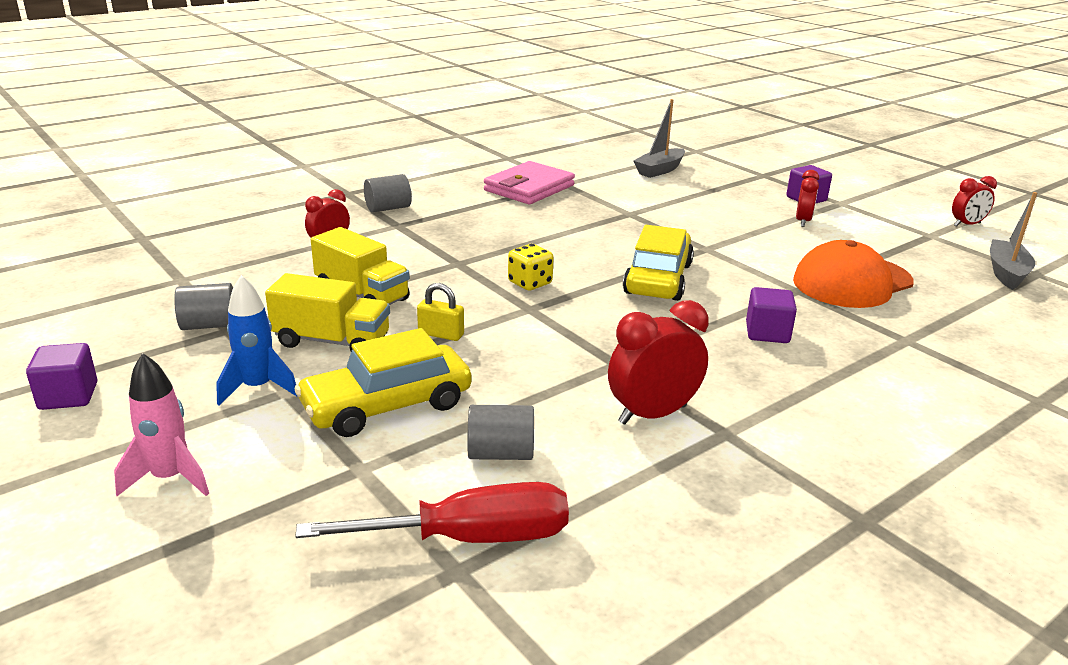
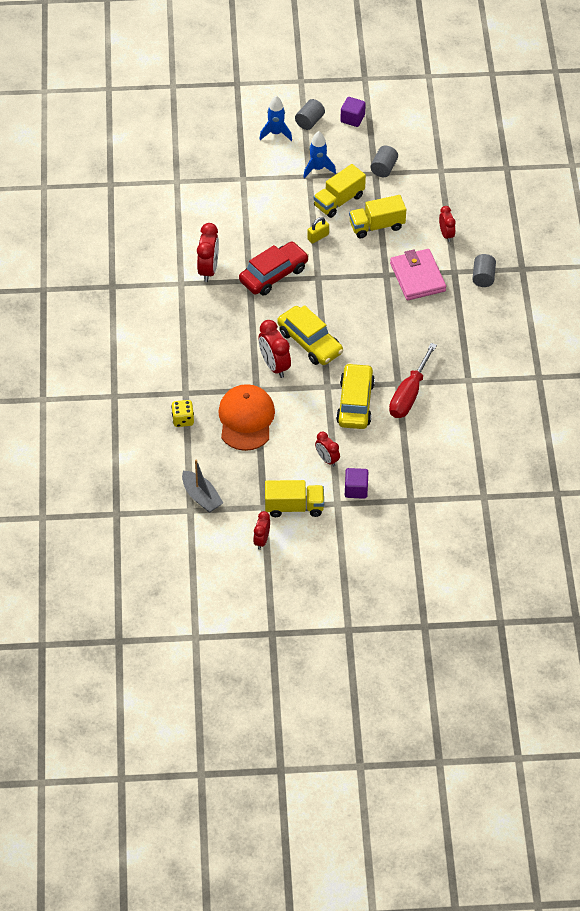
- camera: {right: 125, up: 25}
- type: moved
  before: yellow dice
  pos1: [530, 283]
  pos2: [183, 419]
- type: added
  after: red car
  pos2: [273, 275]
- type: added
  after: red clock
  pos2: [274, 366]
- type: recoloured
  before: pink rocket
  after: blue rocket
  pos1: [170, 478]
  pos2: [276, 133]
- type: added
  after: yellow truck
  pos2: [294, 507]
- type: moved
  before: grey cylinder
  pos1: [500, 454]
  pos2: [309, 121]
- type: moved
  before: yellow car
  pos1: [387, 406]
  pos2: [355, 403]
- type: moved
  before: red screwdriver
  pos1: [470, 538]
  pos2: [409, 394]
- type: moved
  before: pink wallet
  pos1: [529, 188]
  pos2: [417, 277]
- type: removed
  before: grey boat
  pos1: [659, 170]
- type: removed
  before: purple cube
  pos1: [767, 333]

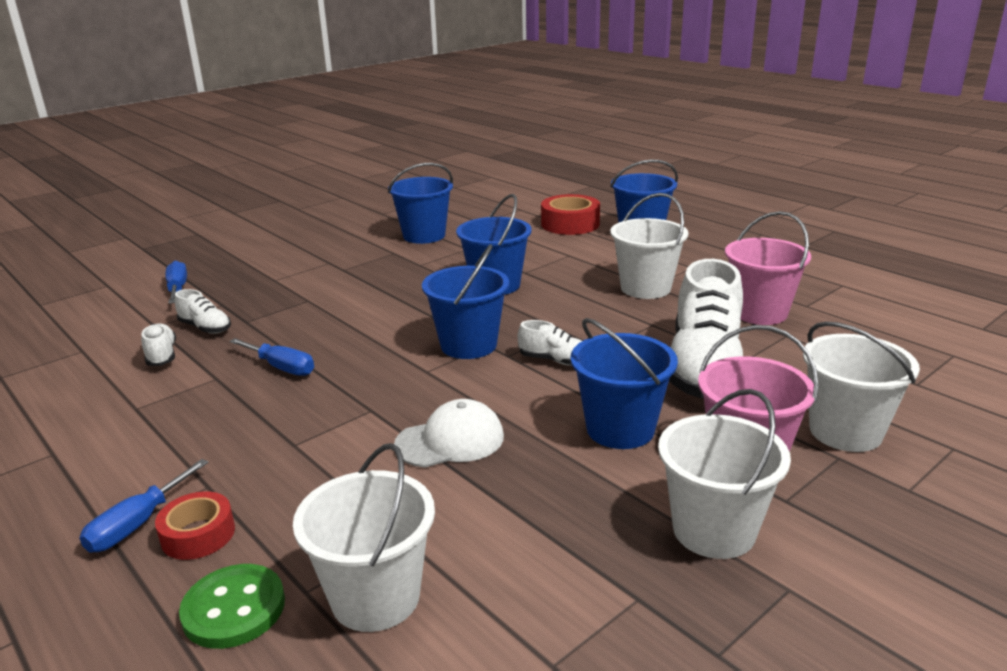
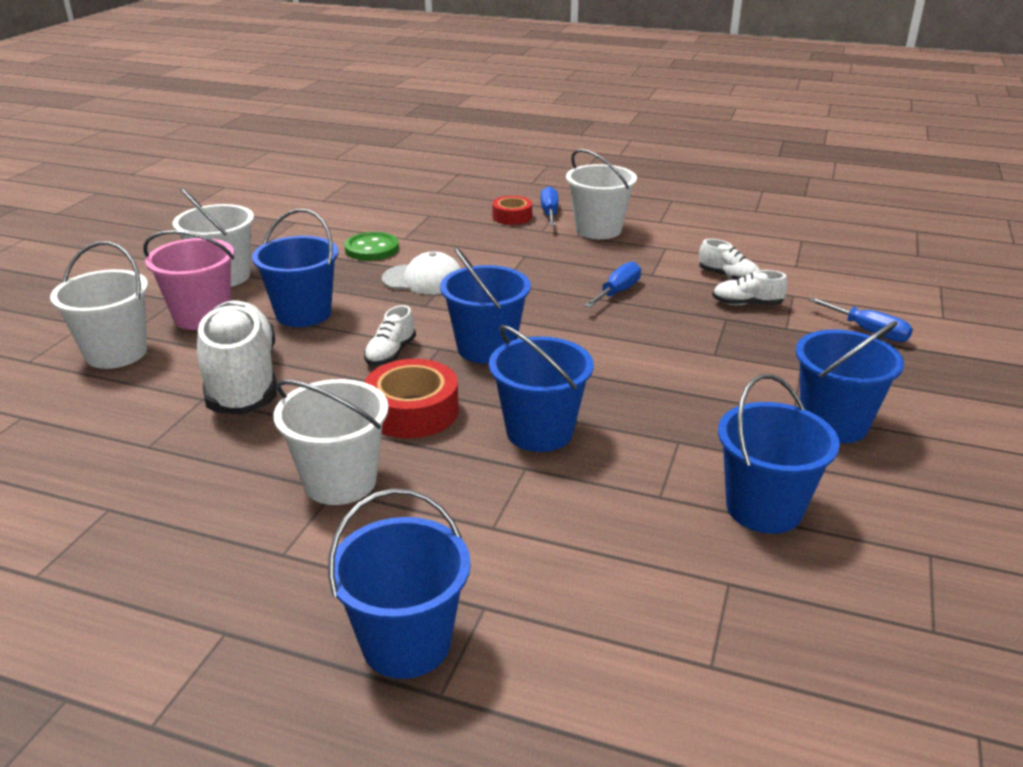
- camera: {right: 150, up: 5}
- type: moved
  before: green button
  pos1: [234, 608]
  pos2: [371, 249]
- type: turned
  before: white shoe
  pos1: [555, 360]
  pos2: [391, 353]
  turn: -60
- type: moved
  before: red tape
  pos1: [570, 224]
  pos2: [412, 411]
- type: turned
  before: white cap
  pos1: [450, 441]
  pos2: [423, 280]
  turn: -120
- type: moved
  before: white bucket
  pos1: [375, 597]
  pos2: [598, 230]
- type: turned
  before: blue screwdriver
  pos1: [281, 367]
  pos2: [617, 292]
  turn: 120
- type: added
  after: blue bucket
  pos2: [833, 423]
- type: removed
  before: pink bucket
  pos1: [759, 313]

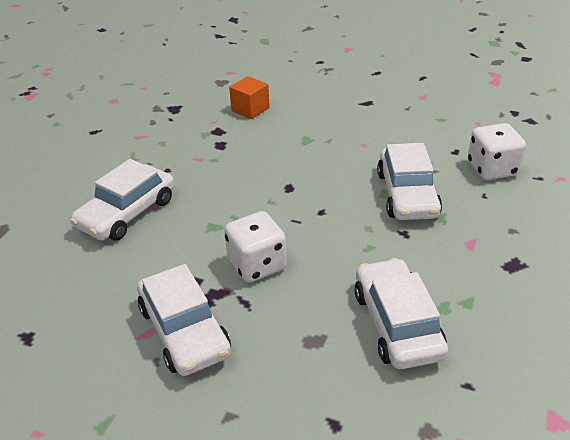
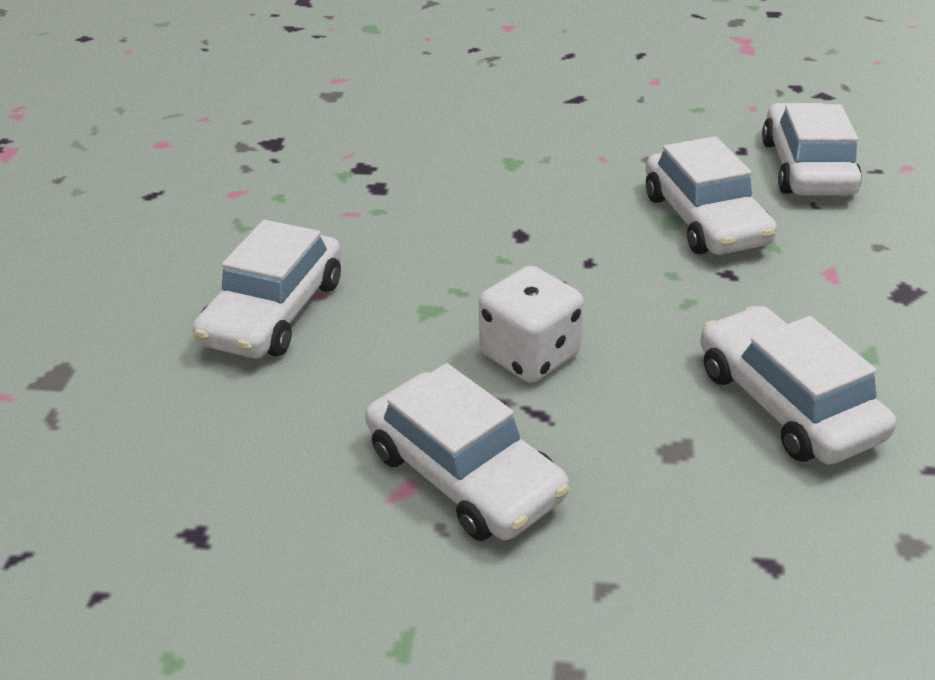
- camera: {right: -15, up: 0}
- type: replaced
  before: white dice
  after: white car
  pos1: [492, 169]
  pos2: [806, 167]
- type: removed
  before: orange cube
  pos1: [250, 109]

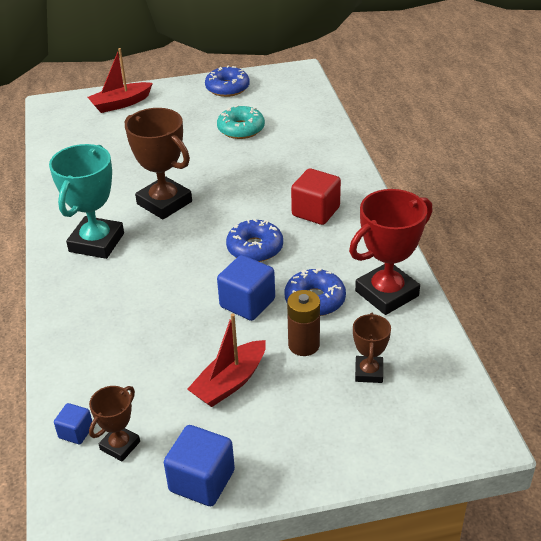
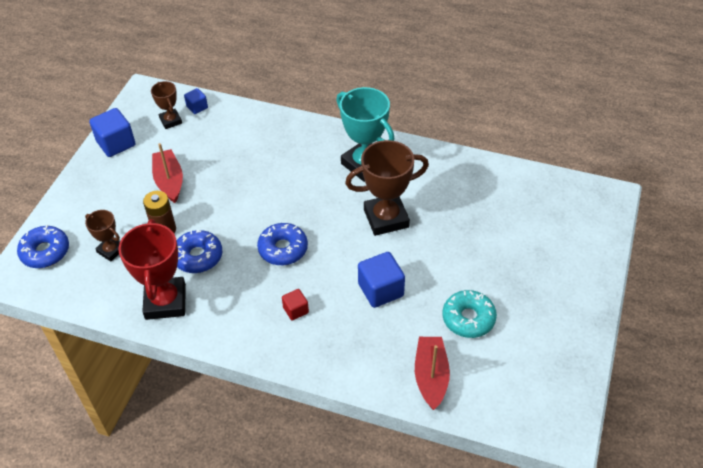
- camera: {right: 120, up: 10}
- type: moved
  before: blue donut
  pos1: [227, 88]
  pos2: [45, 252]
- type: resized
  before: red cube
  pos1: [315, 211]
  pos2: [295, 310]
  scale: 0.55
- type: moved
  before: blue cube
  pos1: [247, 303]
  pos2: [380, 290]
- type: moved
  before: red boat
  pos1: [121, 104]
  pos2: [431, 376]

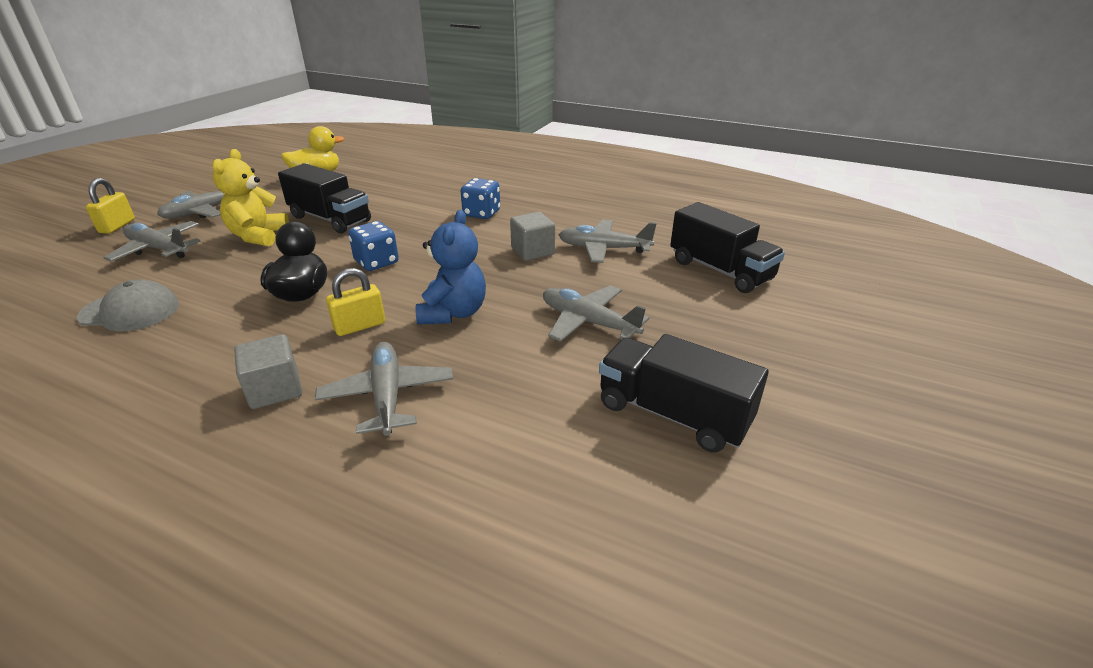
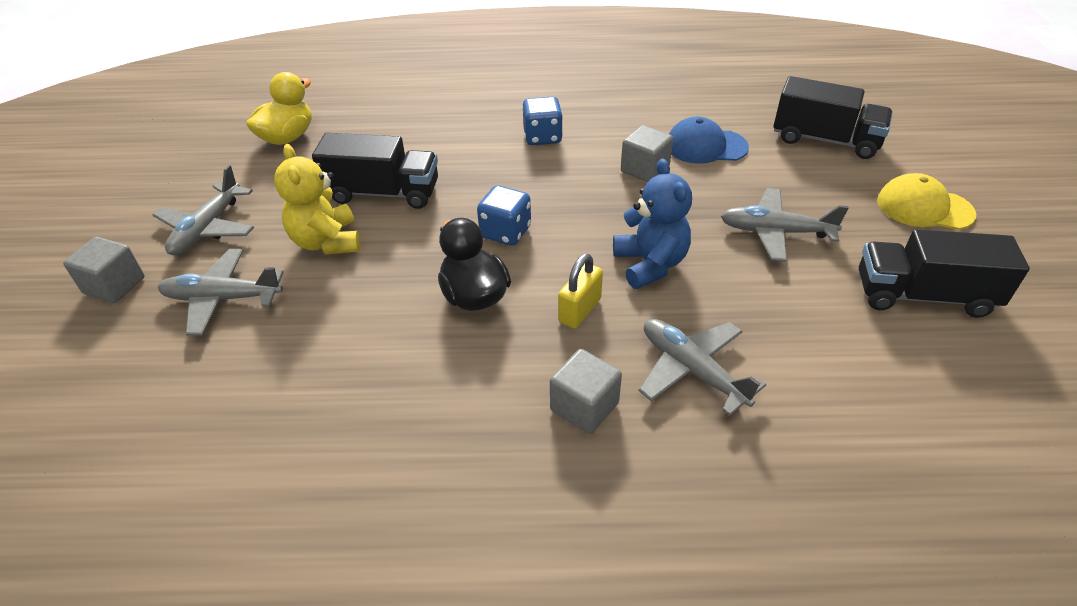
- camera: {right: -25, up: 10}
- type: replaced
  before: yellow padlock
  after: grey cube
  pos1: [117, 226]
  pos2: [114, 285]
- type: replaced
  before: grey plane
  after: blue cap
  pos1: [603, 249]
  pos2: [705, 146]
- type: added
  after: yellow cap
  pos2: [924, 207]
- type: removed
  before: grey cap
  pos1: [130, 311]

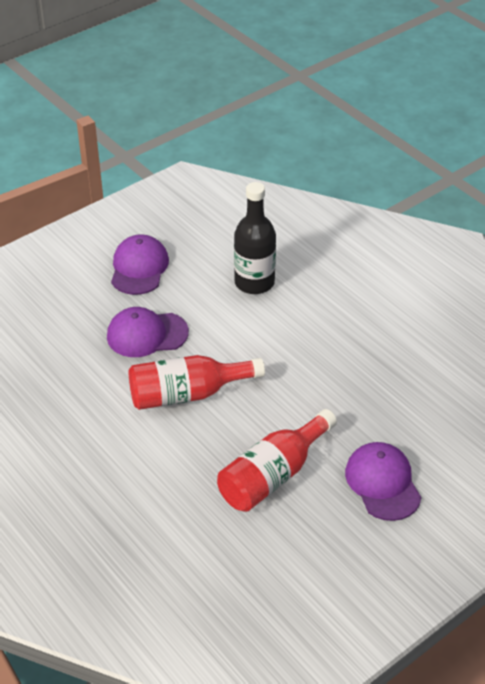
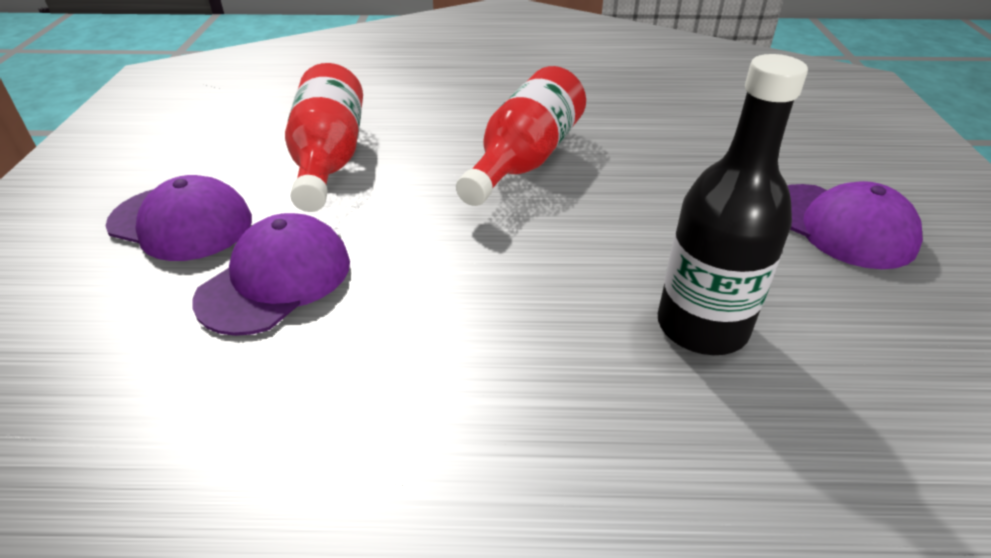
- camera: {right: 130, up: -5}
- type: moved
  before: purple cap
  pos1: [147, 334]
  pos2: [275, 280]

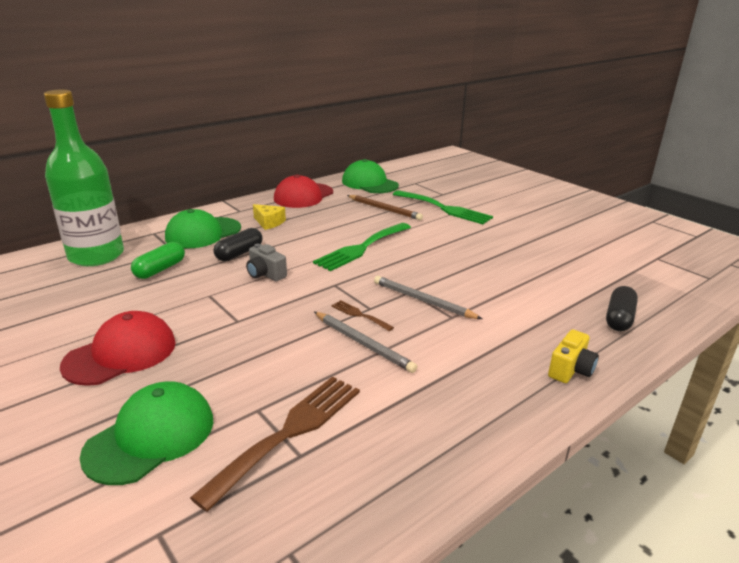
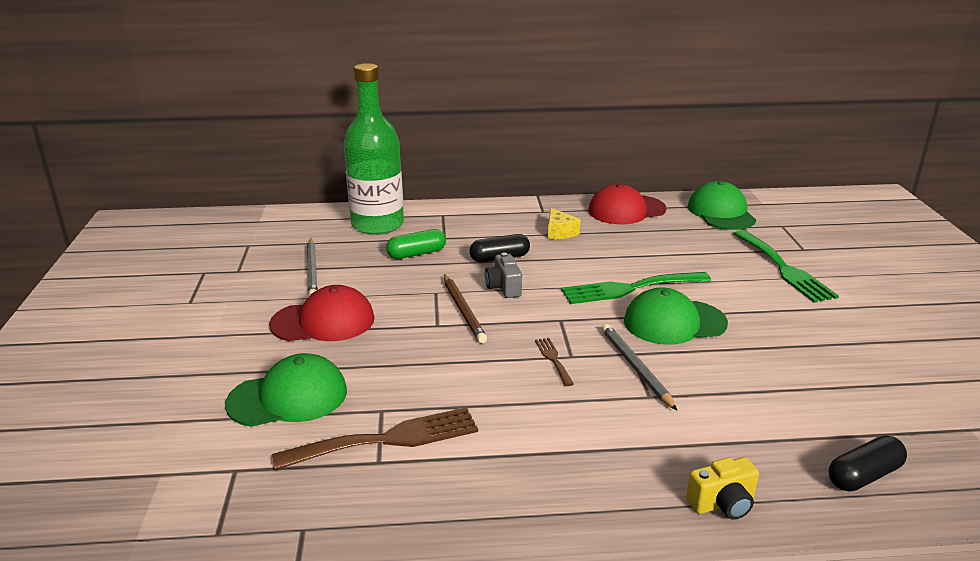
- camera: {right: 35, up: 0}
- type: moved
  before: grey pencil
  pos1: [363, 343]
  pos2: [312, 270]
- type: moved
  before: brown pencil
  pos1: [384, 209]
  pos2: [463, 310]
- type: moved
  before: green cap
  pos1: [203, 233]
  pos2: [674, 322]

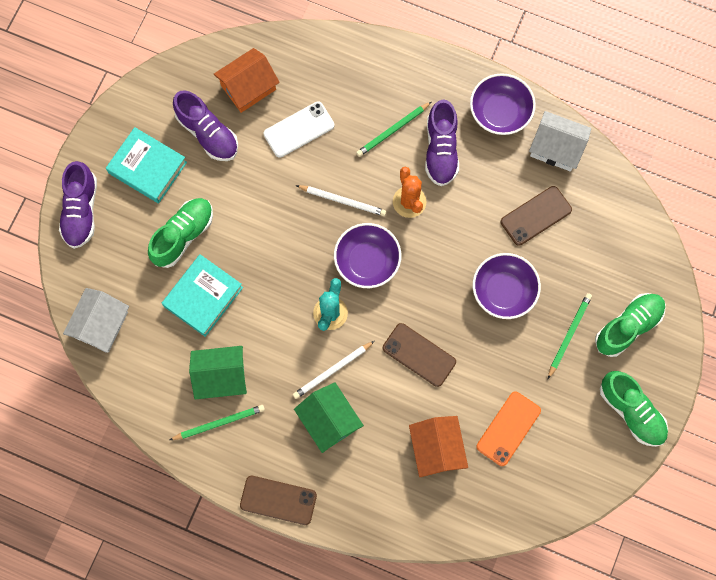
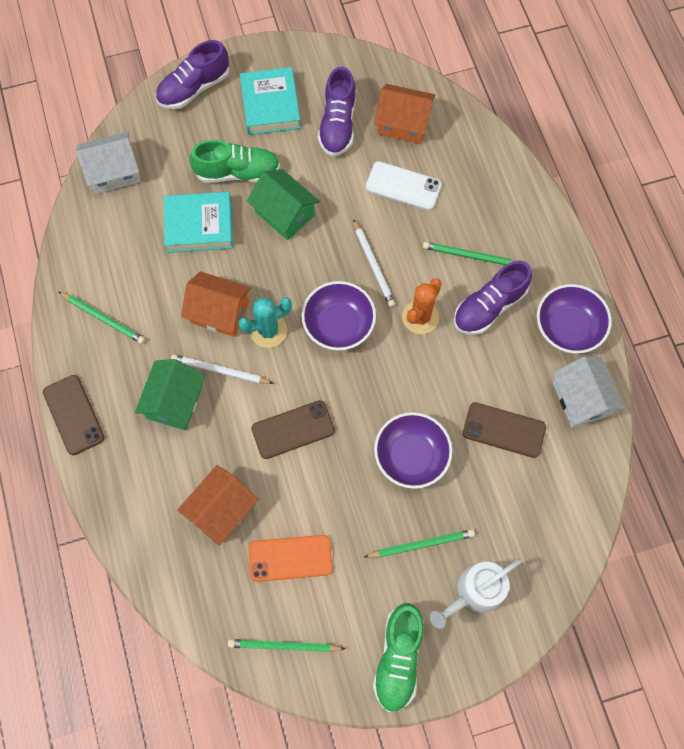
- camera: {right: 50, up: -5}
- type: added
  after: orange house
  pos2: [219, 312]
- type: added
  after: green pencil
  pos2: [284, 646]
- type: moved
  before: green house
  pos1: [221, 376]
  pos2: [284, 213]
- type: turned
  before: brown phone
  pos1: [419, 354]
  pos2: [293, 430]
  turn: 75
- type: replaced
  before: green shoe
  after: white watering can
  pos1: [628, 326]
  pos2: [475, 592]

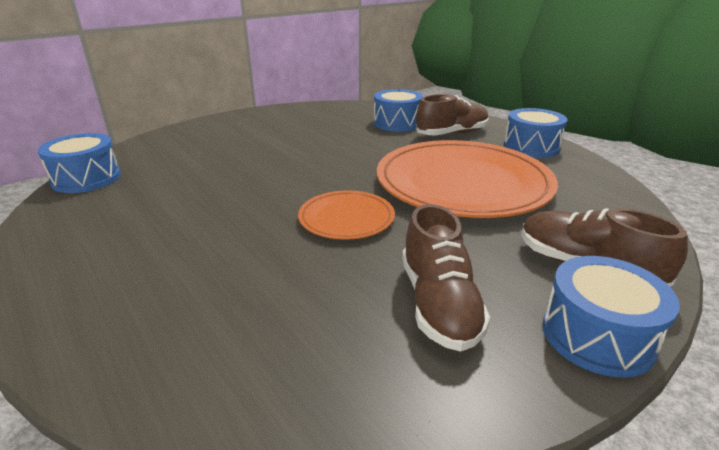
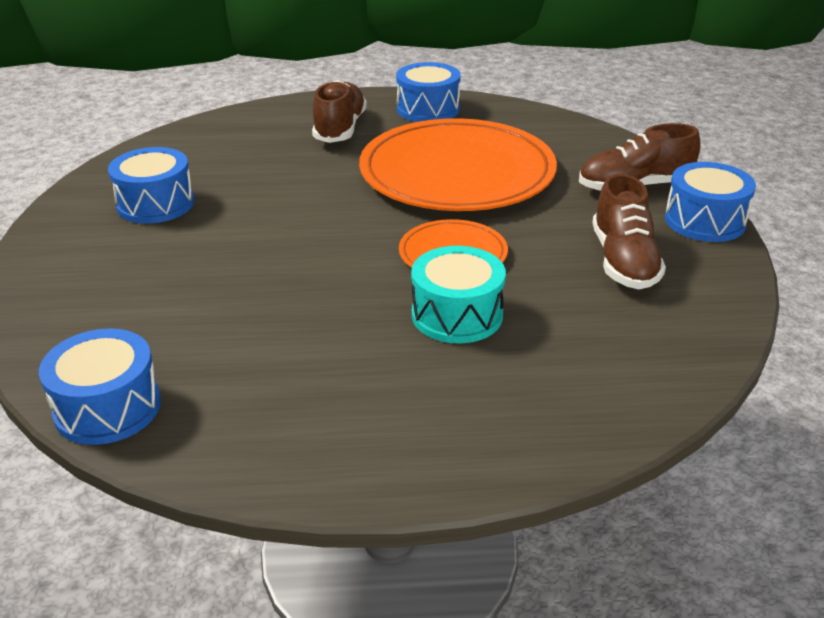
- camera: {right: -55, up: 5}
- type: moved
  before: blue drum
  pos1: [397, 123]
  pos2: [155, 204]
- type: added
  after: turquoise drum
  pos2: [457, 315]
- type: turned
  before: brown shoe
  pos1: [438, 304]
  pos2: [623, 261]
  turn: 60

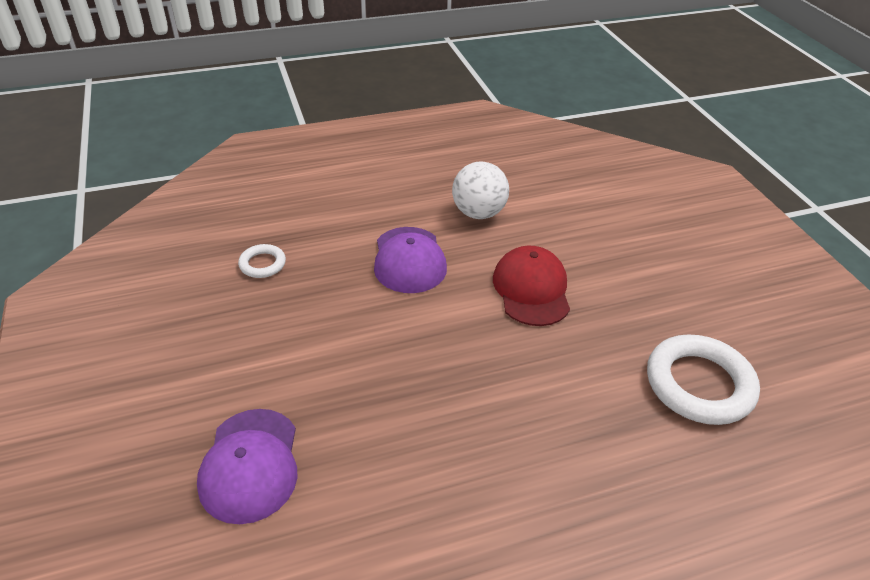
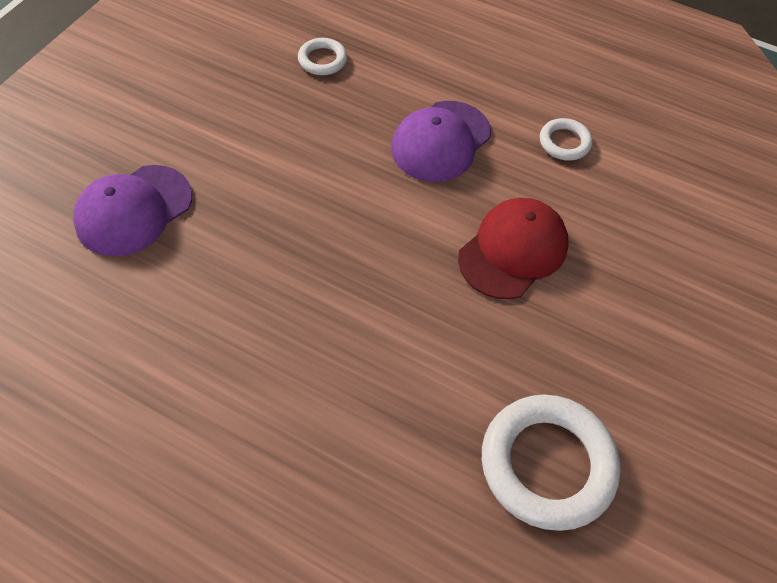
- camera: {right: 45, up: 15}
- type: replaced
  before: white ball
  after: white ring
  pos1: [478, 213]
  pos2: [564, 142]

